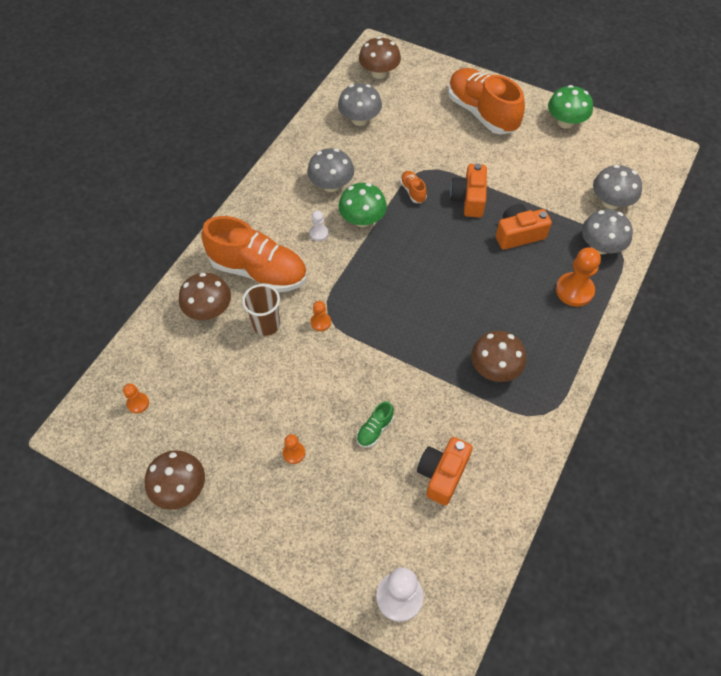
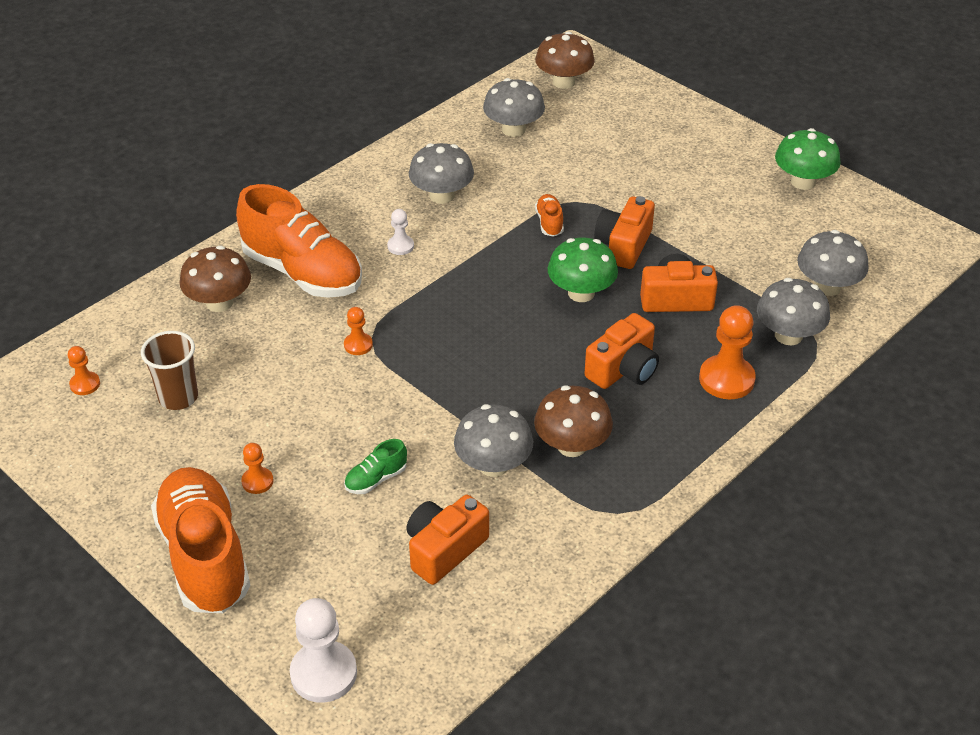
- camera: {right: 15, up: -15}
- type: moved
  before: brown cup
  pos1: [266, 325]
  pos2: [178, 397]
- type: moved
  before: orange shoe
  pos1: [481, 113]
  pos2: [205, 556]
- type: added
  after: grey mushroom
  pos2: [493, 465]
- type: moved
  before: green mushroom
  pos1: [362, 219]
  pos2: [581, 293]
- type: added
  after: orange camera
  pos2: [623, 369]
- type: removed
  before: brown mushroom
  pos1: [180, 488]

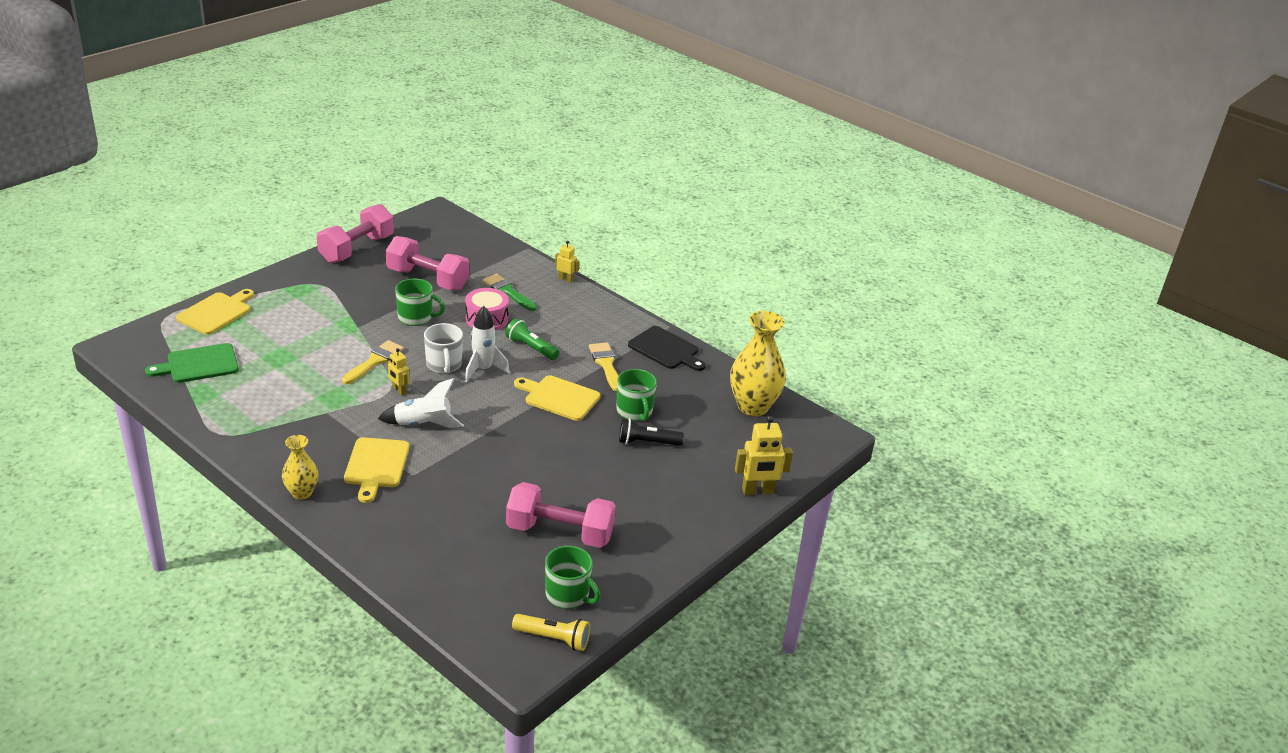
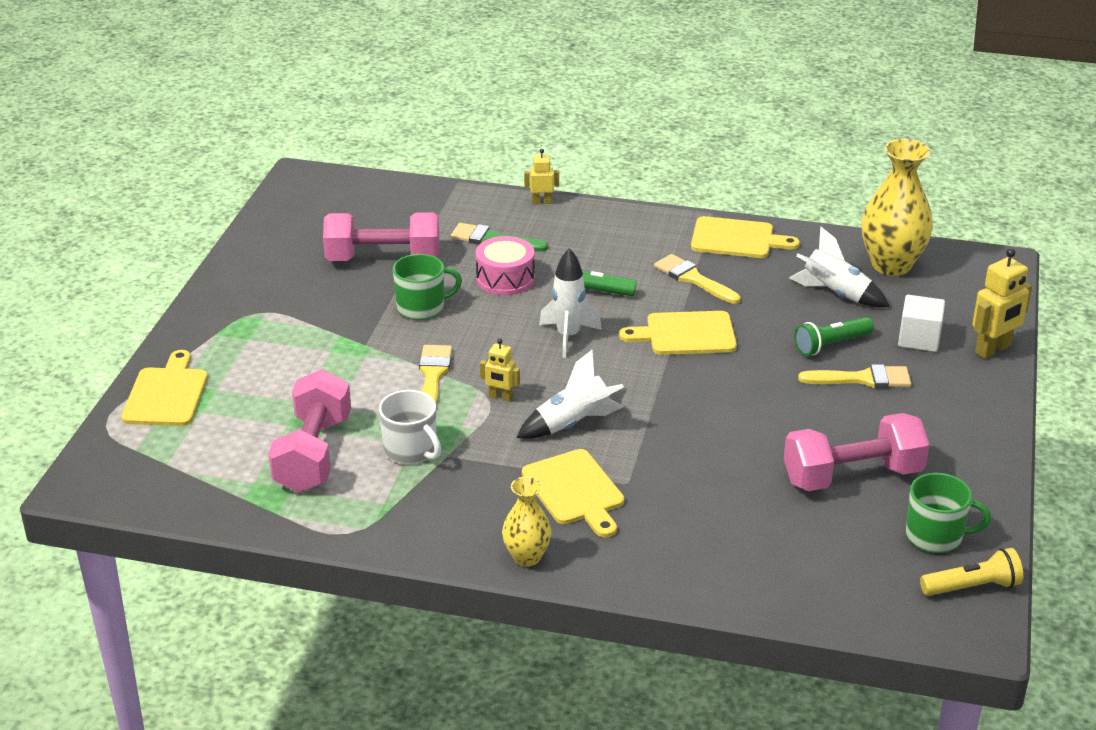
- camera: {right: -25, up: 0}
- type: moved
  before: pink dumbbell
  pos1: [357, 249]
  pos2: [313, 454]
- type: moved
  before: white mug
  pos1: [444, 364]
  pos2: [411, 451]
- type: recoloured
  before: black cutting board
  after: yellow cutting board
  pos1: [666, 349]
  pos2: [737, 239]
- type: added
  after: white rocket
  pos2: [835, 294]
- type: recoloured
  before: black flashlight
  after: green flashlight
  pos1: [647, 442]
  pos2: [831, 345]
- type: added
  after: yellow brush
  pos2: [862, 379]
- type: added
  after: white cube
  pos2: [919, 339]
- type: removed
  before: green cutting board
  pos1: [199, 364]
- type: removed
  before: green mug
  pos1: [634, 411]

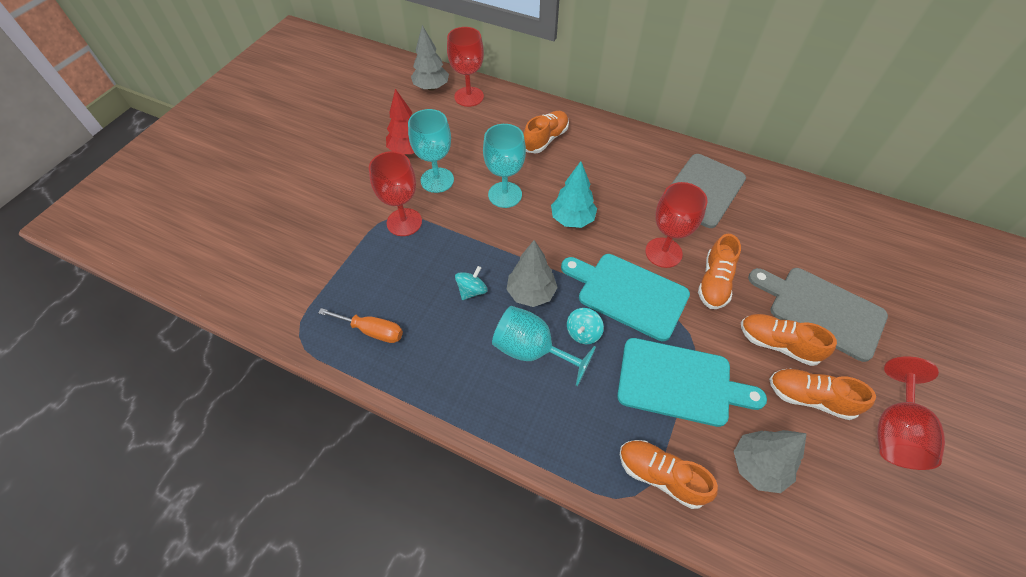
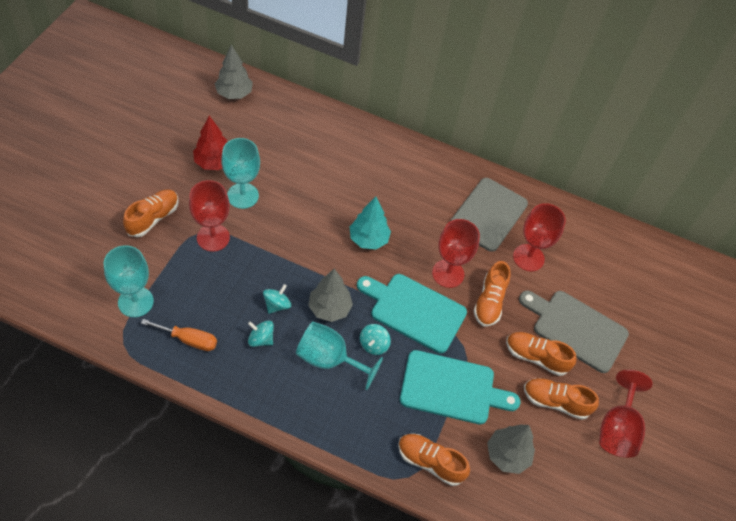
- camera: {right: -10, up: 0}
- type: moved
  before: turquoise goblet
  pos1: [505, 195]
  pos2: [135, 302]
- type: moved
  before: orange shoe
  pos1: [545, 139]
  pos2: [153, 218]
- type: added
  after: turquoise spinning top
  pos2: [261, 339]
- type: moved
  before: red goblet
  pos1: [469, 97]
  pos2: [528, 257]

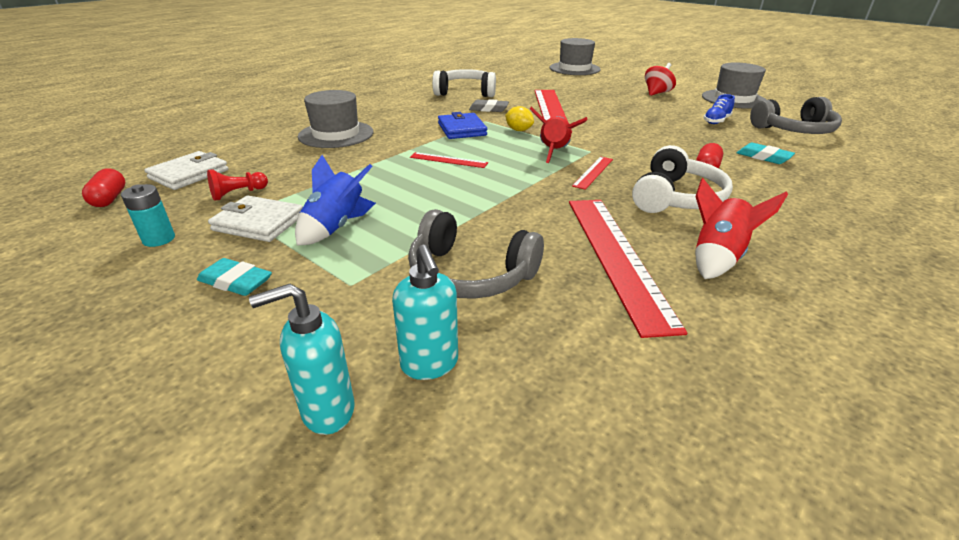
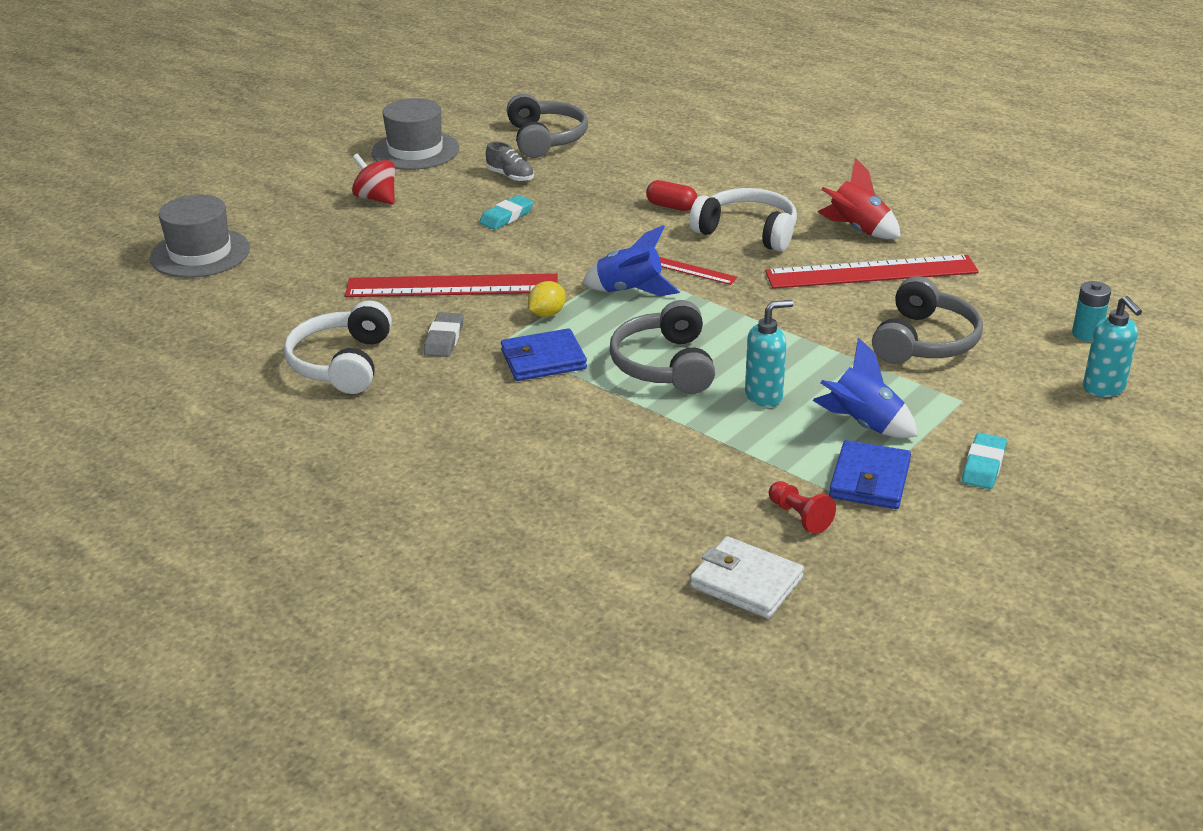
- camera: {right: -90, up: 0}
- type: moved
  before: turquoise eraser
  pos1: [763, 157]
  pos2: [506, 216]
- type: recoloured
  before: blue shoe
  after: grey shoe
  pos1: [716, 121]
  pos2: [510, 176]
- type: recoloured
  before: red rocket
  after: blue rocket
  pos1: [554, 152]
  pos2: [630, 290]
- type: replaced
  before: red ruler
  after: grey headphones
  pos1: [448, 160]
  pos2: [665, 365]
- type: moved
  before: turquoise soap dispenser
  pos1: [430, 364]
  pos2: [764, 396]
- type: recoloured
  before: white wallet
  after: blue wallet
  pos1: [259, 223]
  pos2: [870, 480]
- type: moved
  before: turquoise battery
  pos1: [159, 239]
  pos2: [1086, 334]
- type: removed
  before: red capsule
  pos1: [109, 199]
- type: removed
  before: grey hat
  pos1: [336, 134]

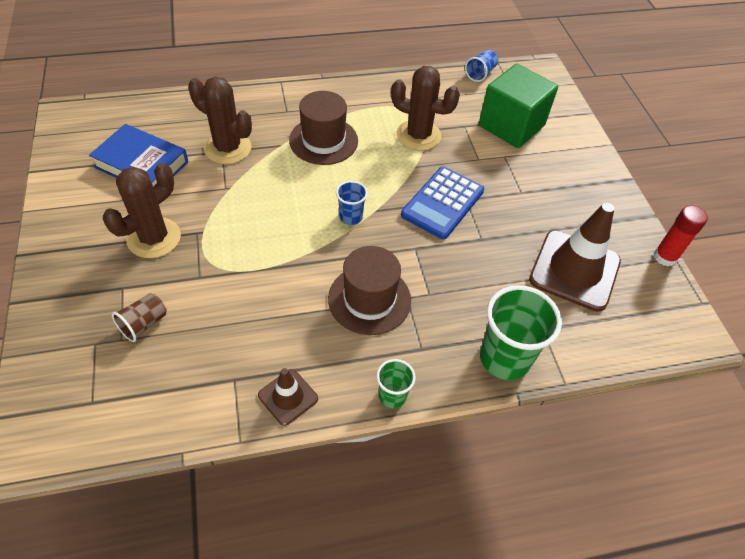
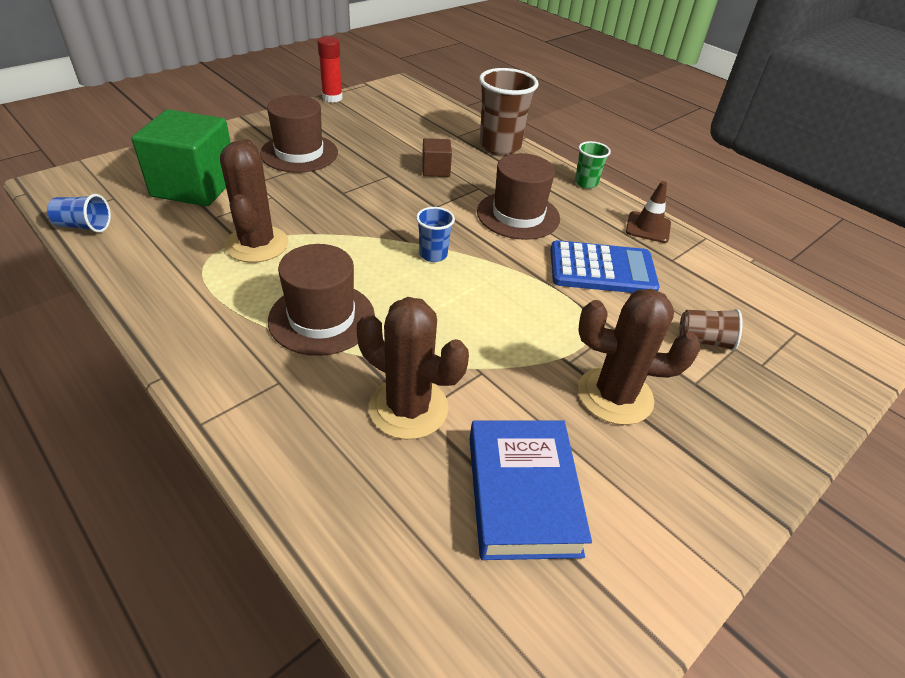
- camera: {right: -120, up: -10}
- type: added
  after: brown hat
  pos2: [299, 153]
- type: turned
  before: brown cactus
  pos1: [228, 148]
  pos2: [408, 408]
  turn: -60
- type: added
  after: brown cube
  pos2: [436, 170]
- type: recoloured
  before: green cup
  after: brown cup
  pos1: [504, 358]
  pos2: [500, 146]
- type: moved
  before: blue calculator
  pos1: [442, 203]
  pos2: [602, 269]
- type: removed
  before: brown traffic cone
  pos1: [574, 270]

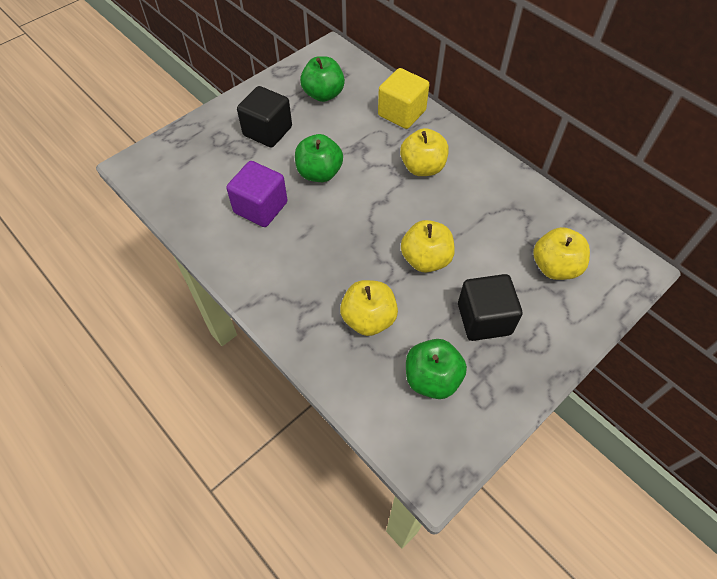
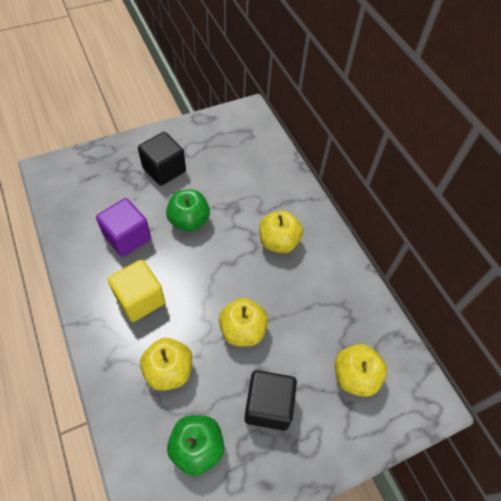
- camera: {right: 15, up: 0}
- type: moved
  before: yellow cube
  pos1: [401, 113]
  pos2: [140, 299]
- type: removed
  before: green apple
  pos1: [323, 94]

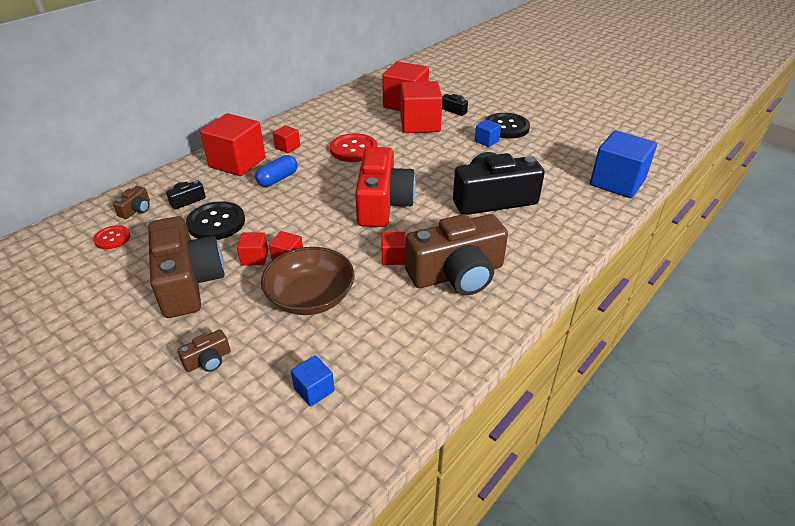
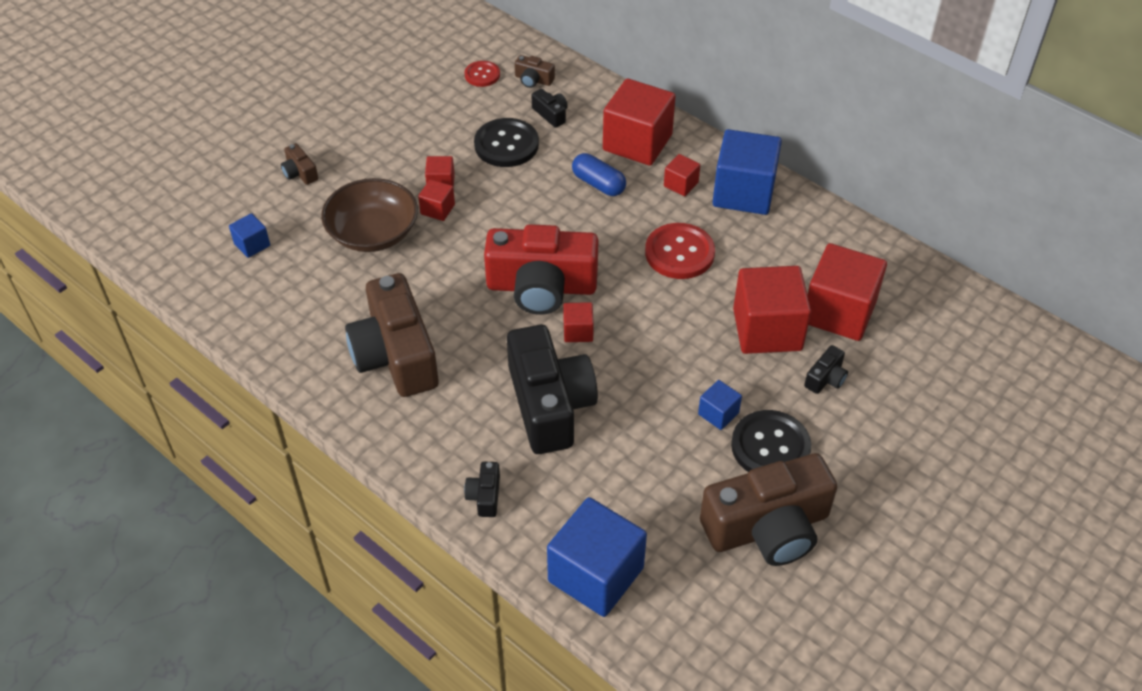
- camera: {right: 90, up: 10}
- type: added
  after: black camera
  pos2: [485, 496]
- type: moved
  before: red cube
  pos1: [393, 257]
  pos2: [578, 331]
- type: moved
  before: brown camera
  pos1: [188, 282]
  pos2: [768, 527]
- type: added
  after: blue cube
  pos2: [743, 192]

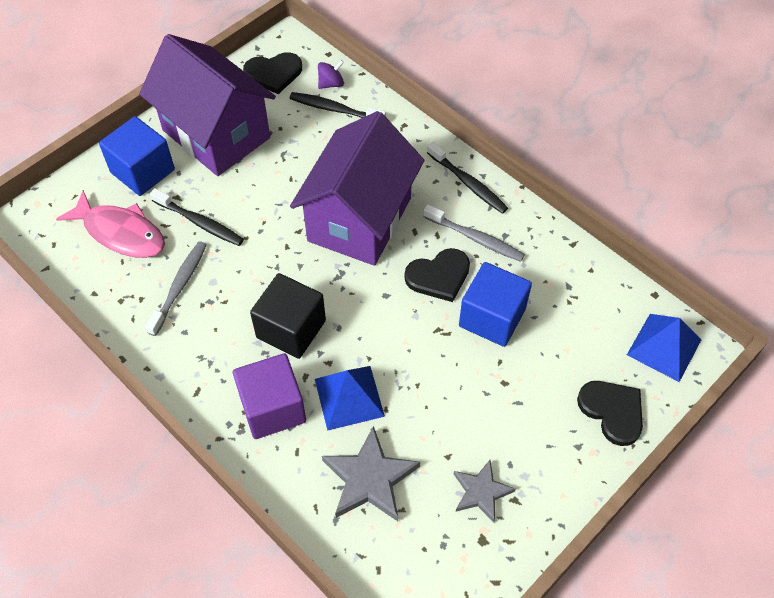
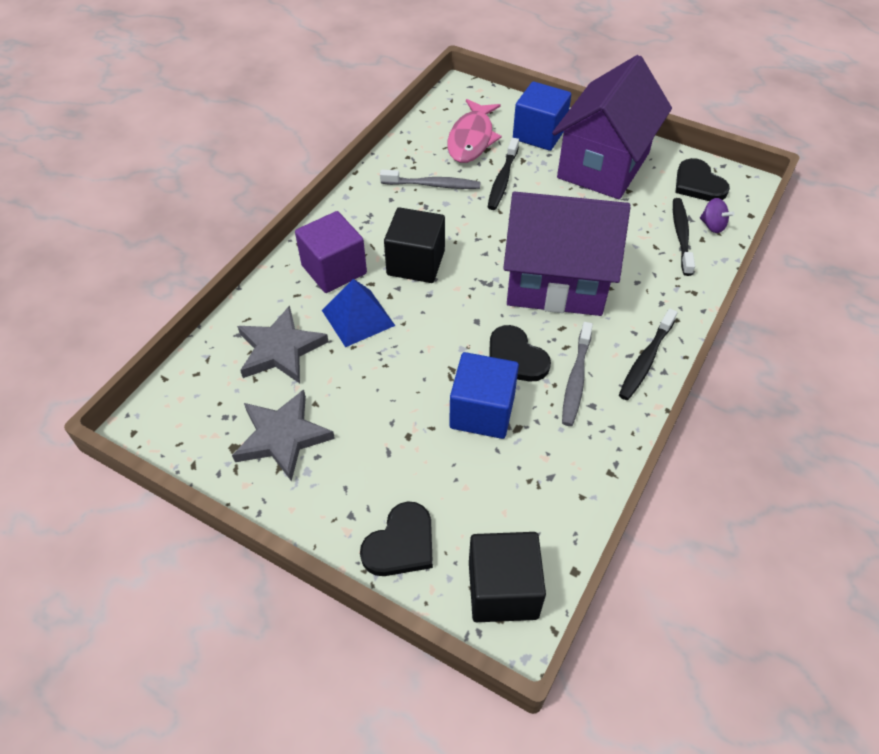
- camera: {right: 75, up: -5}
- type: resized
  before: grey star
  pos1: [481, 492]
  pos2: [282, 437]
  scale: 1.57
- type: replaced
  before: blue pyramid
  after: black cube
  pos1: [664, 347]
  pos2: [503, 590]

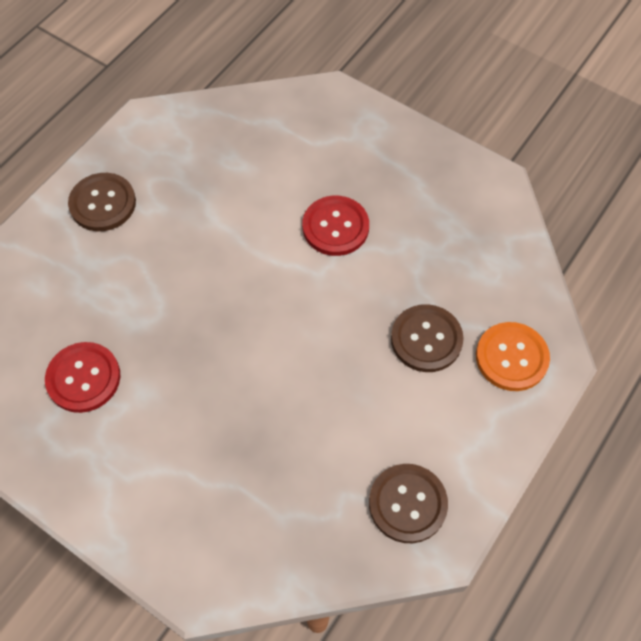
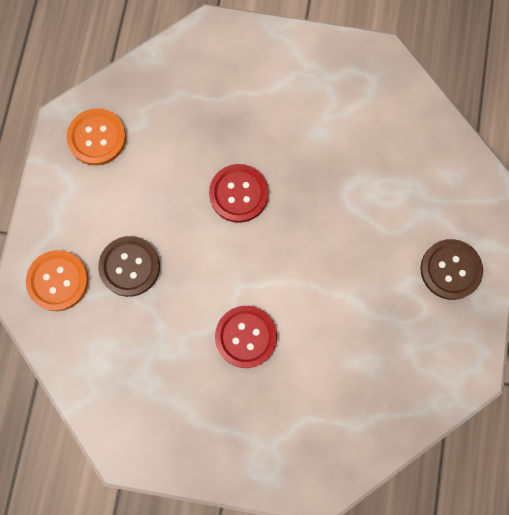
- camera: {right: 155, up: 15}
- type: recoloured
  before: brown button
  after: orange button
  pos1: [407, 504]
  pos2: [97, 138]
- type: moved
  before: red button
  pos1: [83, 378]
  pos2: [238, 194]

